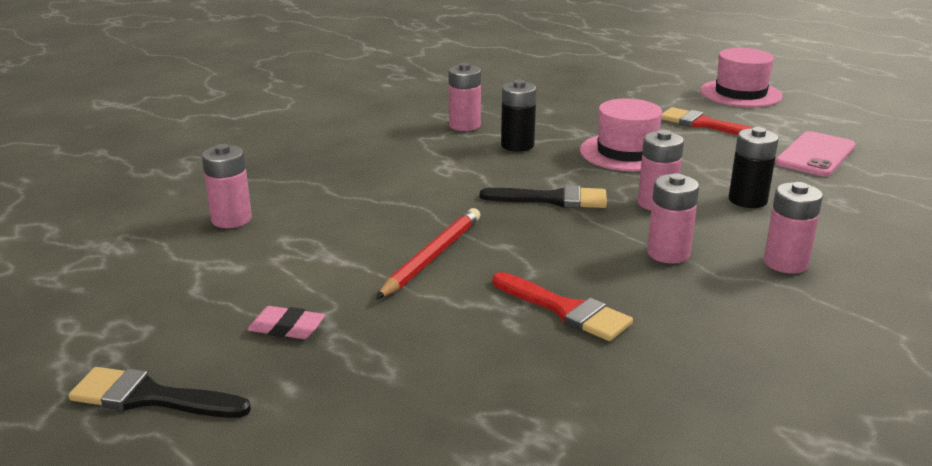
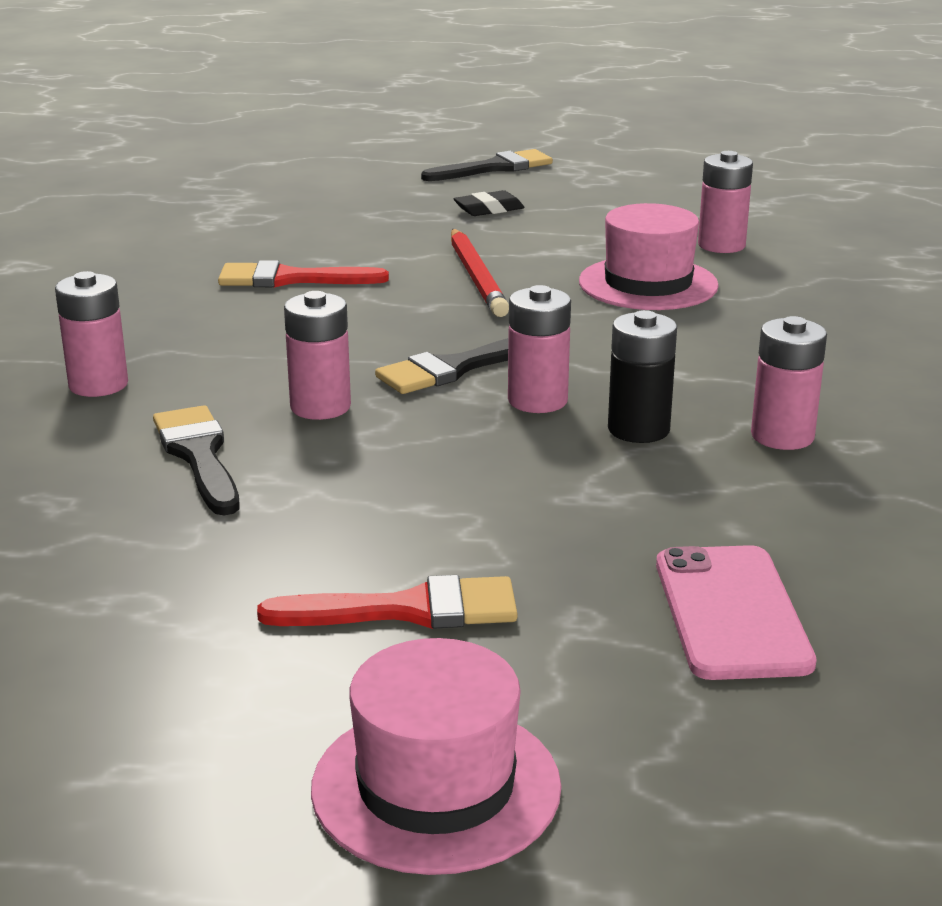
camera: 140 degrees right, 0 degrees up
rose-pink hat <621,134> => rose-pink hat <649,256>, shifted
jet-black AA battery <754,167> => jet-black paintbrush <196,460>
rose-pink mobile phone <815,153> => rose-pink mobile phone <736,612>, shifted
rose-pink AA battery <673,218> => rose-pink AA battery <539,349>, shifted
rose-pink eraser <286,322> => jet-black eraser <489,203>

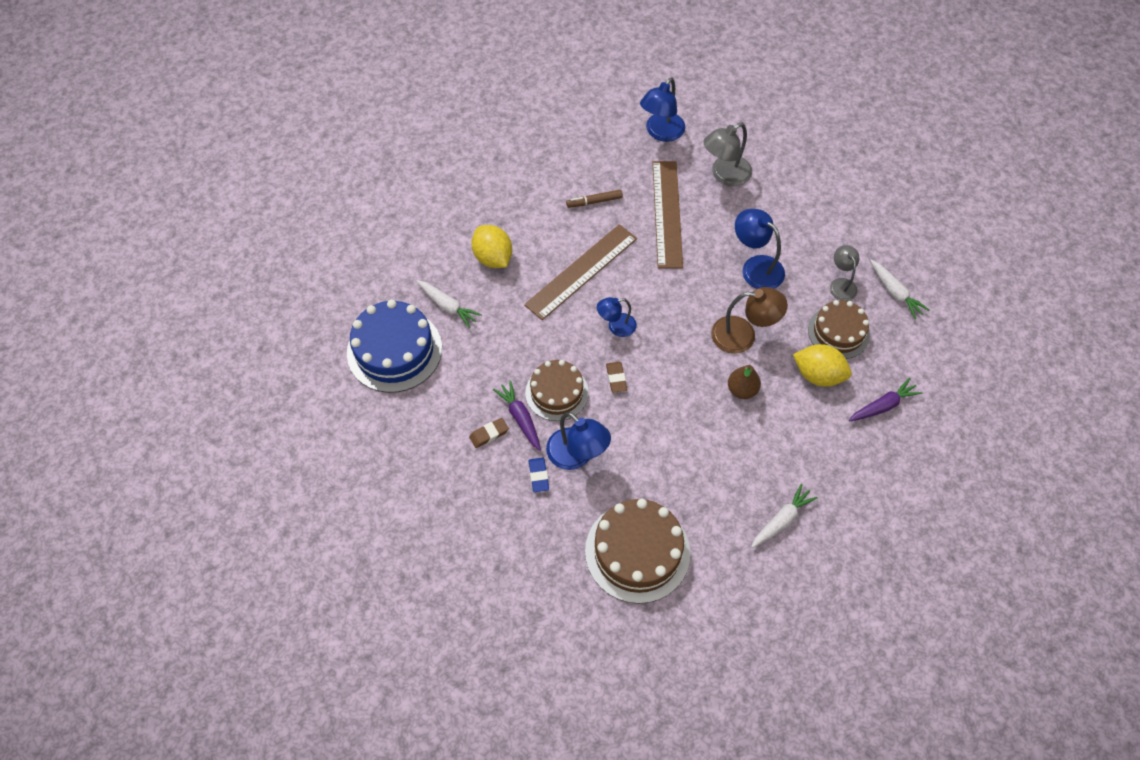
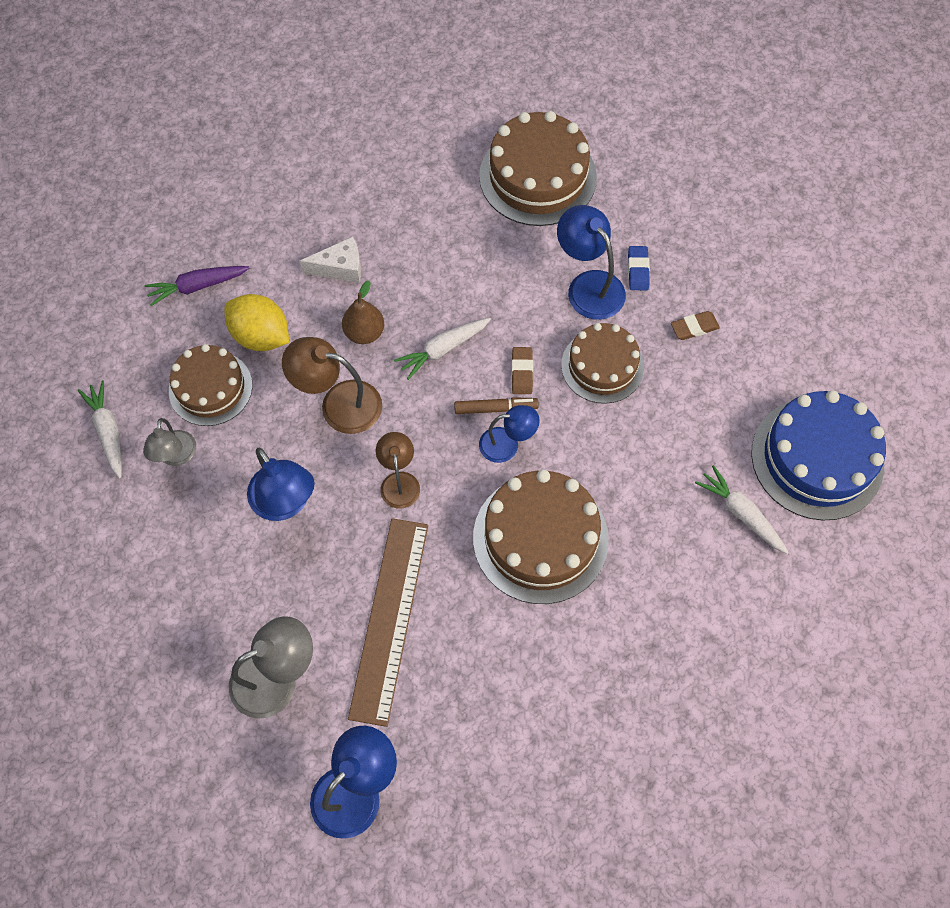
camera: 170 degrees left, 5 degrees up
russet marker <594,199> => russet marker <496,405>, shifted
russet straightedge <580,272> => russet cake <541,536>
golden toy lemon <491,246> => nothing
royal purple toy carrot <517,415> => nothing
snow-white toy carrot <784,515> => snow-white toy carrot <442,349>, shifted
nothing => snow-white cheese <330,260>
nothing => russet desk lamp <398,470>

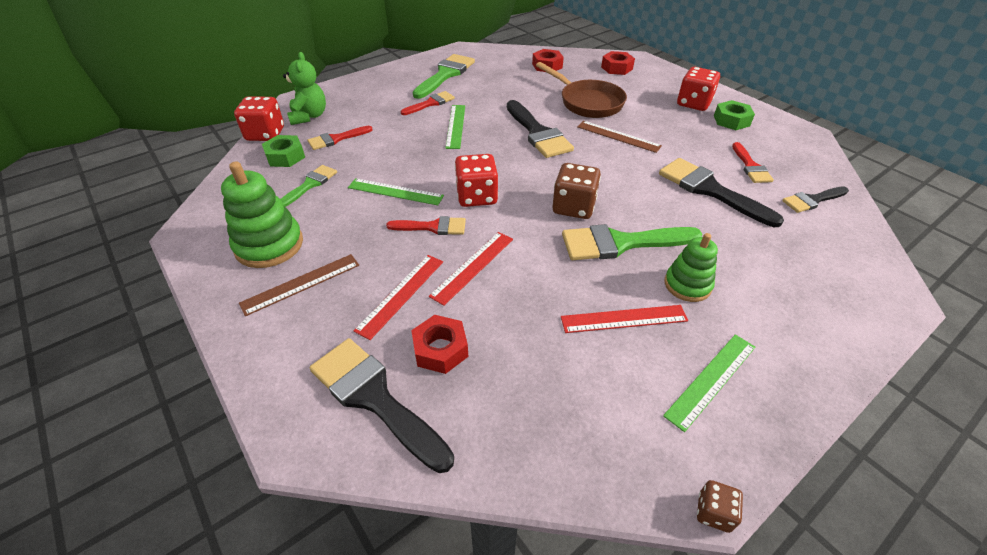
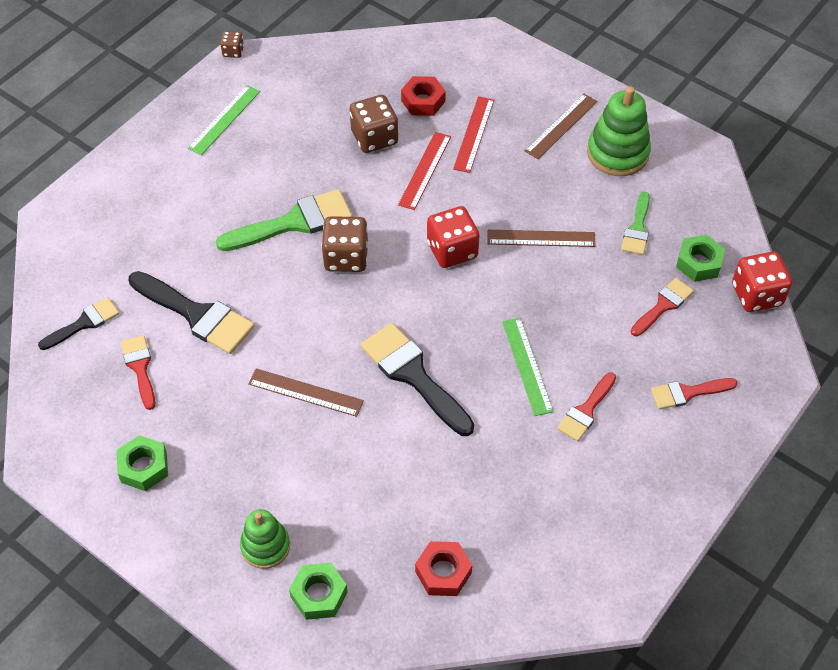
camera: 165 degrees right, 10 degrees up
crimson nut <618,63> => green nut <318,591>
green teddy bear <304,88> => nothing
green paintbrush <444,76> => nothing
russet skillet <581,90> => nothing
crimson game die <698,89> => nothing
green straightedge <396,191> => russet straightedge <542,238>
crimson paintbrush <426,225> => crimson paintbrush <694,393>, shifted
green stacking rings <691,267> => green stacking rings <265,539>, shifted
crimson straightedge <624,319> => nothing
jet-black paintbrush <382,405> => nothing
nothing => russet game die <374,124>

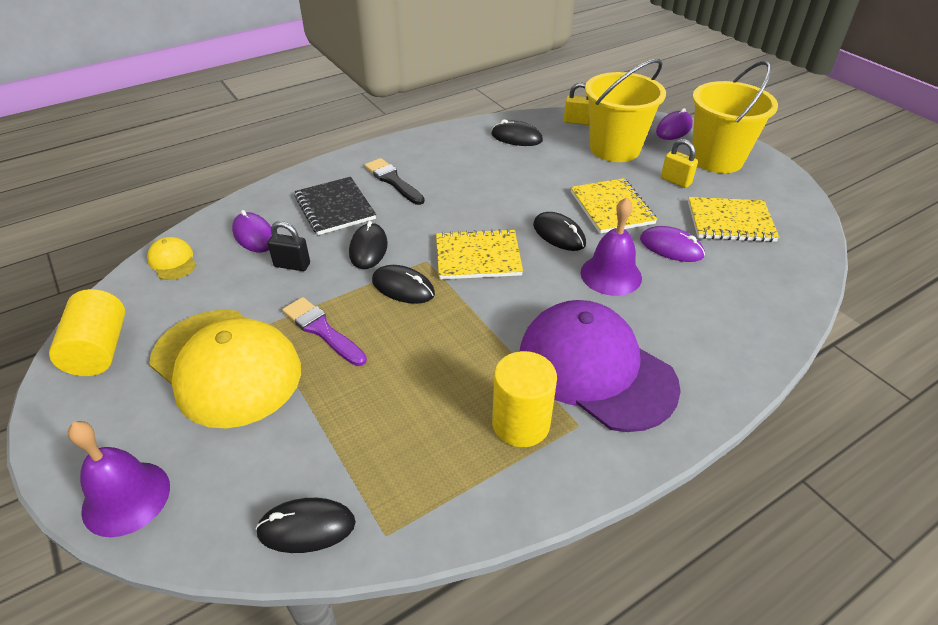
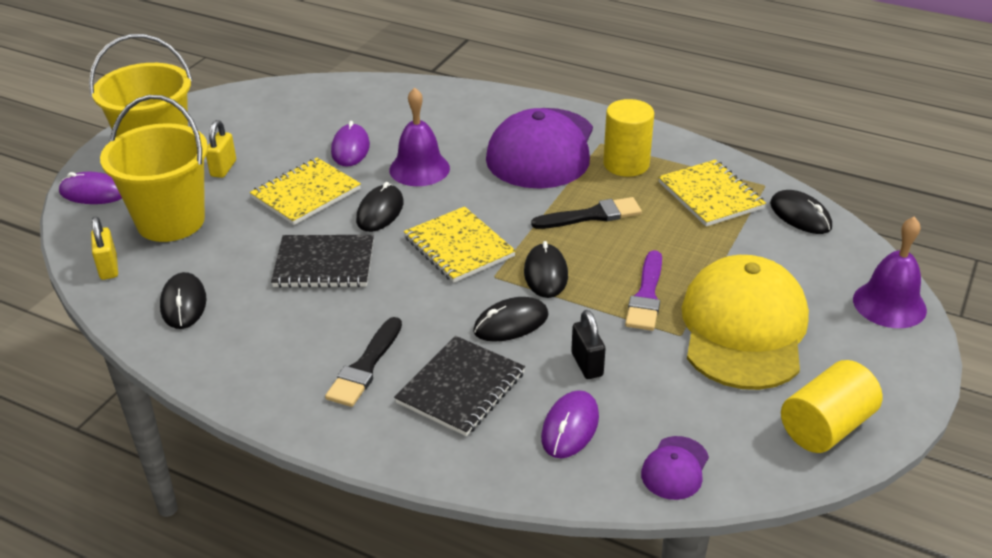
camera: 120 degrees left, 5 degrees down
golden exercise book <733,219> => golden exercise book <712,192>, shifted
golden cap <171,258> => royal purple cap <675,468>
nothing => jet-black paintbrush <586,213>
nothing => jet-black exercise book <322,261>

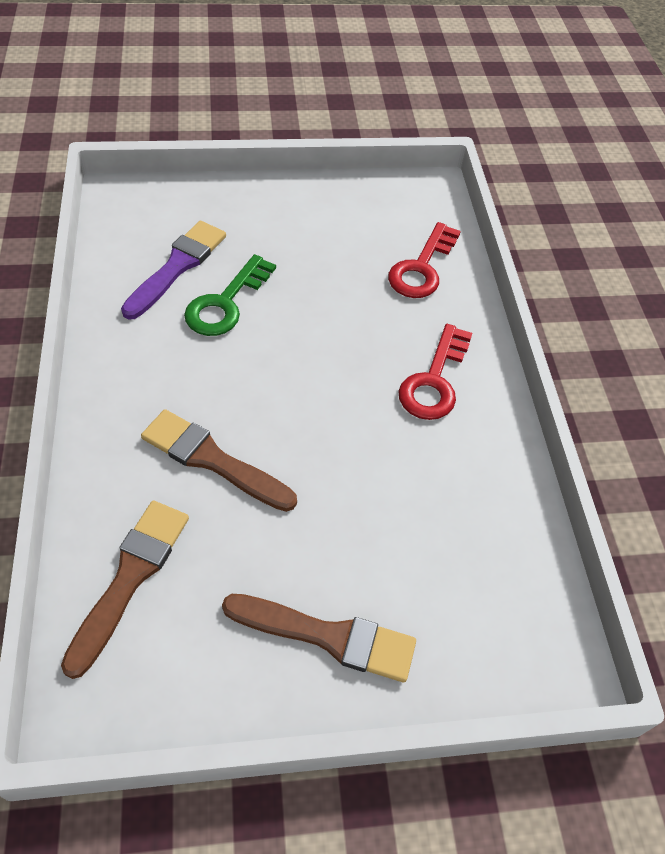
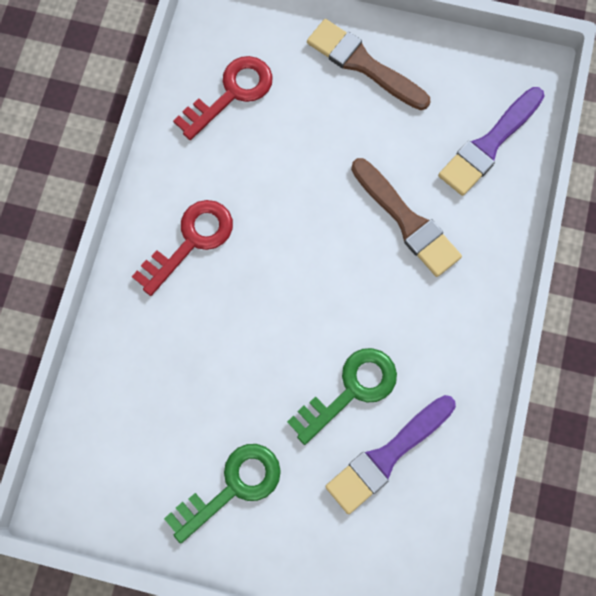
camera: 155 degrees left, 20 degrees up
crimson door key <424,260> => crimson door key <223,98>, shifted
russet paintbrush <125,590> => royal purple paintbrush <491,141>
nothing => green door key <222,494>

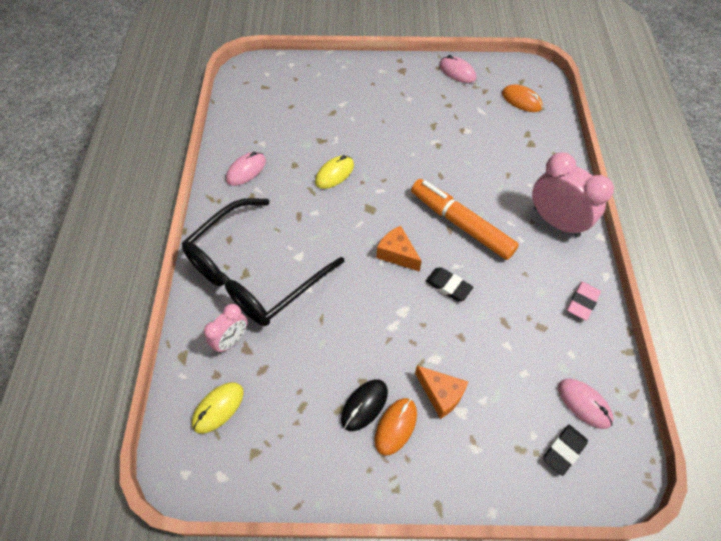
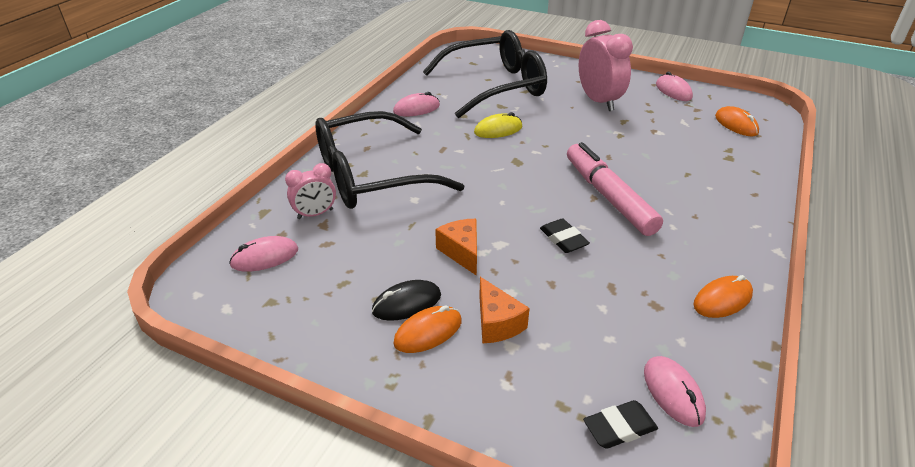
camera: 25 degrees right, 20 degrees down
rose-pink clock <573,194> => rose-pink clock <606,65>, shifted
bright orange marker <465,219> => rose-pink marker <615,189>
bright orange cheese <399,249> => bright orange cheese <456,247>, shifted
rose-pink eraser <584,301> => bright orange PC mouse <723,296>
golden PC mouse <218,408> => rose-pink PC mouse <263,254>
nothing => jet-black spectacles <485,74>

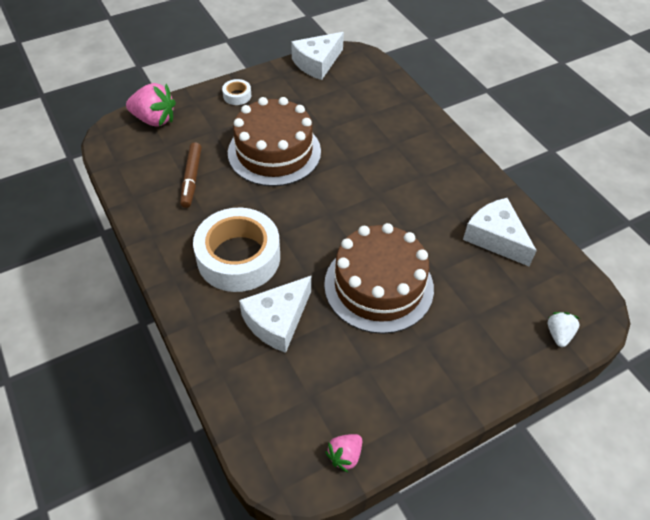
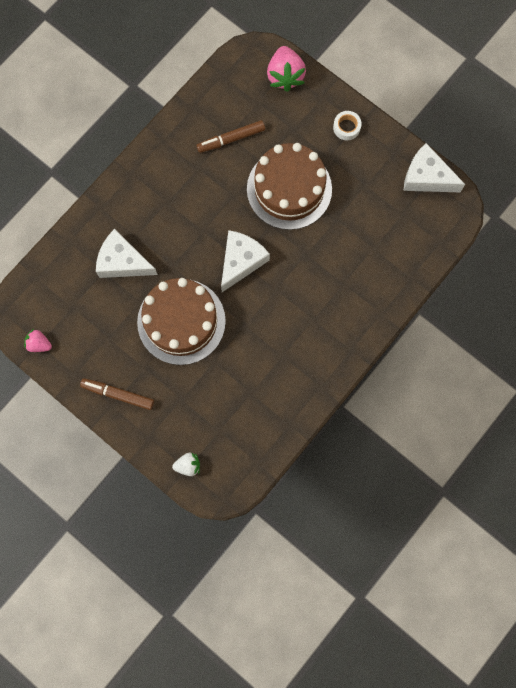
camera: 70 degrees right, 25 degrees up
snow-white cheese <500,232> => snow-white cheese <245,261>, shifted
snow-white roll of tape <236,250> => nothing
nothing => russet marker <117,394>

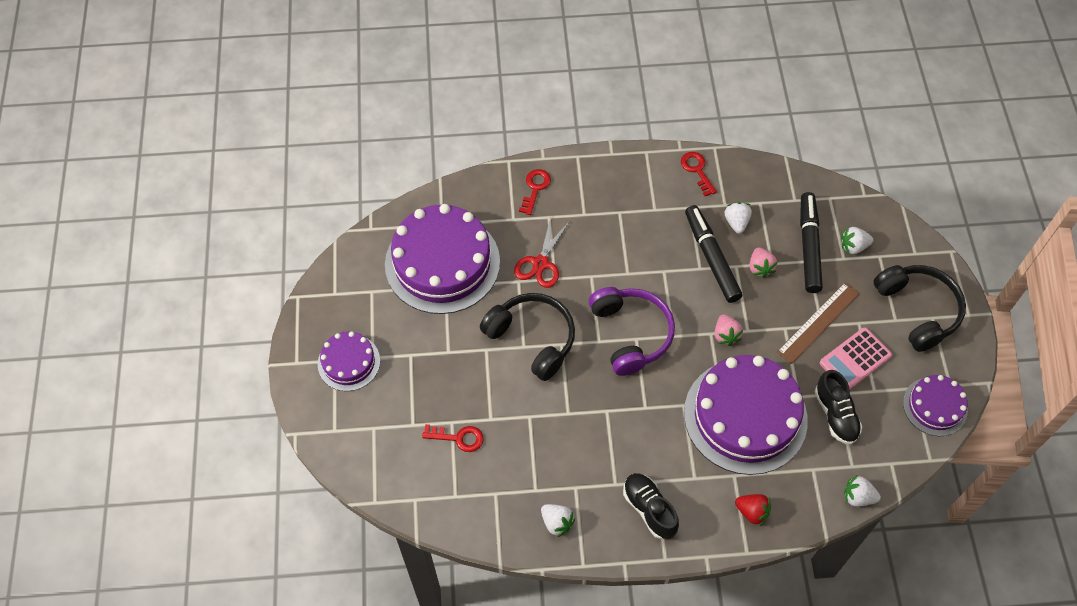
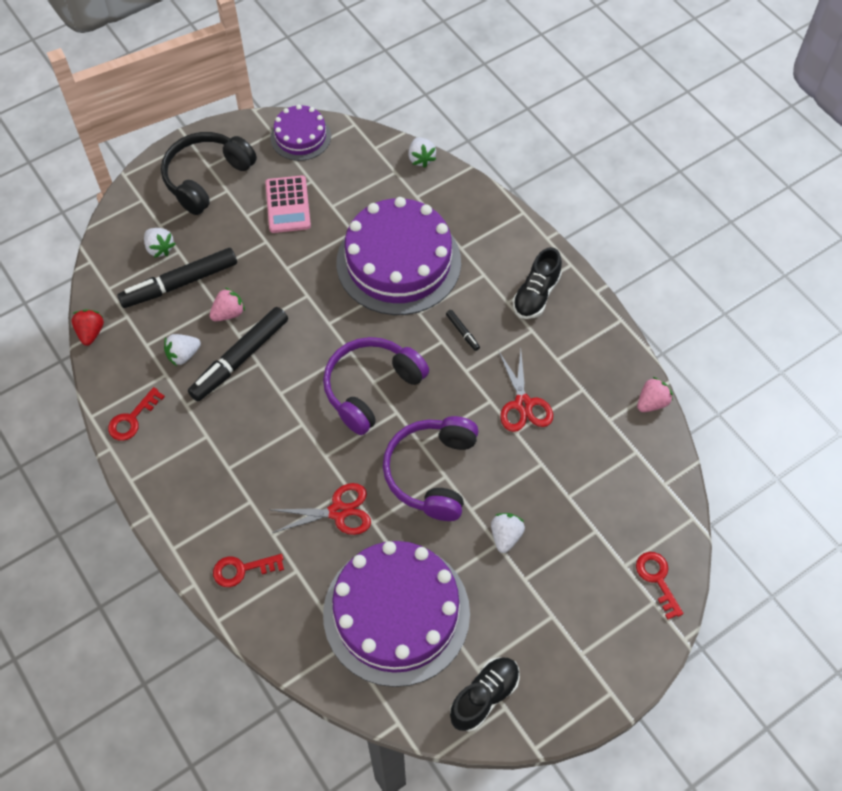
camera: 120 degrees left, 0 degrees up
russet straightedge <818,323> => nothing
jet-black headphones <527,337> => royal purple headphones <431,468>
rose-pink strawberry <729,330> => rose-pink strawberry <655,394>, shifted
rose-pink adding machine <856,358> => rose-pink adding machine <288,204>, 60 degrees clockwise
royal purple cake <349,361> => nothing
jet-black shoe <838,407> => jet-black shoe <485,694>, shifted
crimson door key <453,438> => crimson door key <660,585>, shifted
crimson strawberry <753,510> => crimson strawberry <88,327>, shifted
snow-white strawberry <558,520> => snow-white strawberry <508,533>, shifted
nothing => jet-black marker <463,330>
nothing => crimson pair of scissors <525,390>

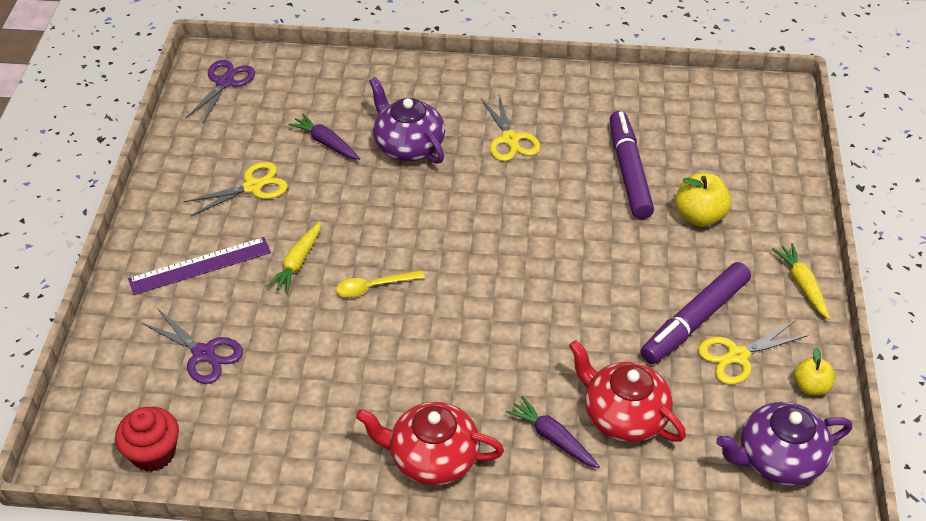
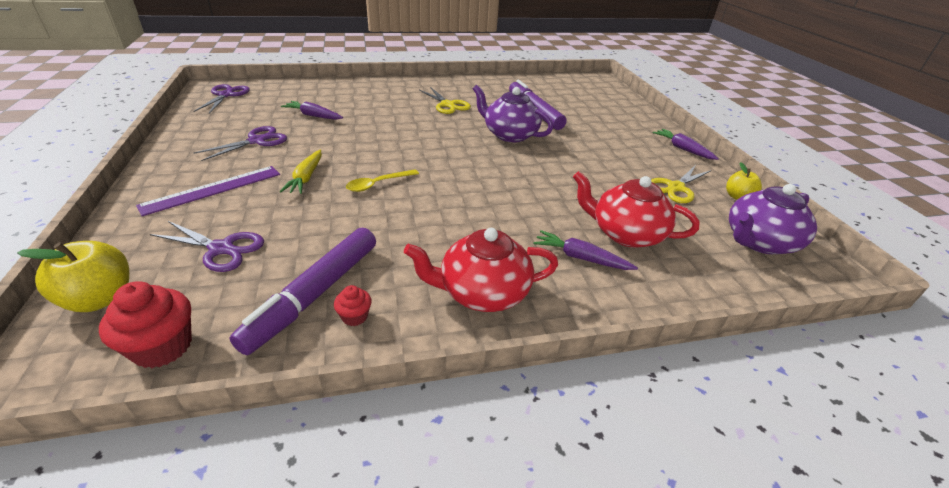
camera: 20 degrees left, 10 degrees down
royal purple china teapot <407,120> => royal purple china teapot <513,113>, shifted
golden pair of scissors <236,189> => royal purple pair of scissors <240,143>
golden apple <703,200> => golden apple <73,276>, shifted
golden toy carrot <801,281> => royal purple toy carrot <686,144>
royal purple marker <696,313> => royal purple marker <303,291>, shifted
nothing => crimson cupcake <353,305>

